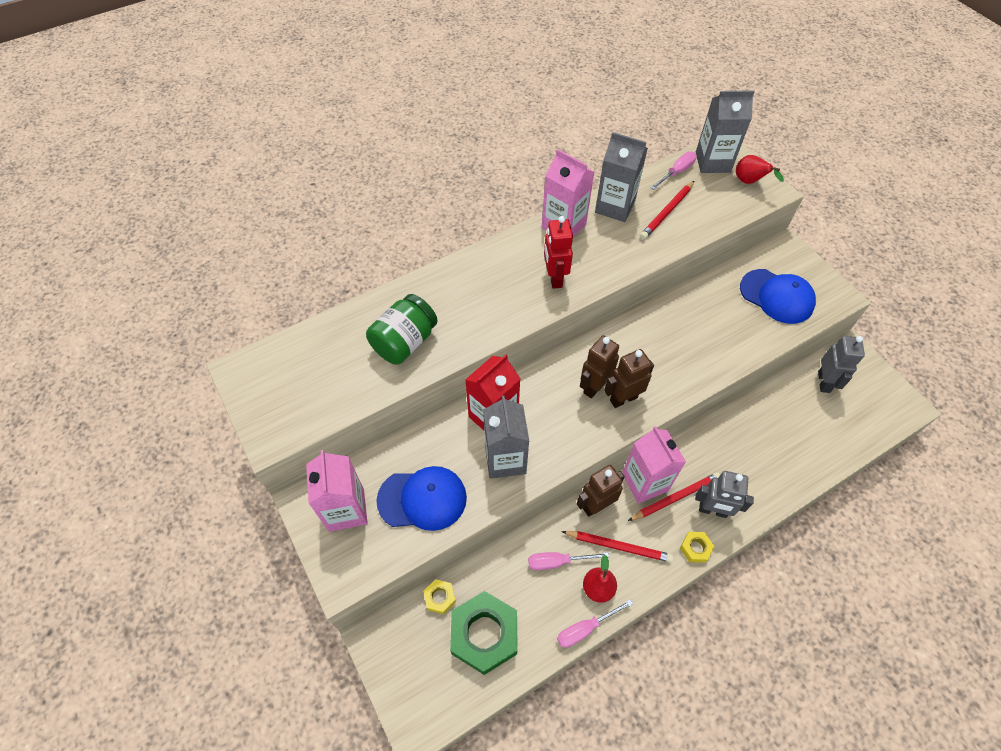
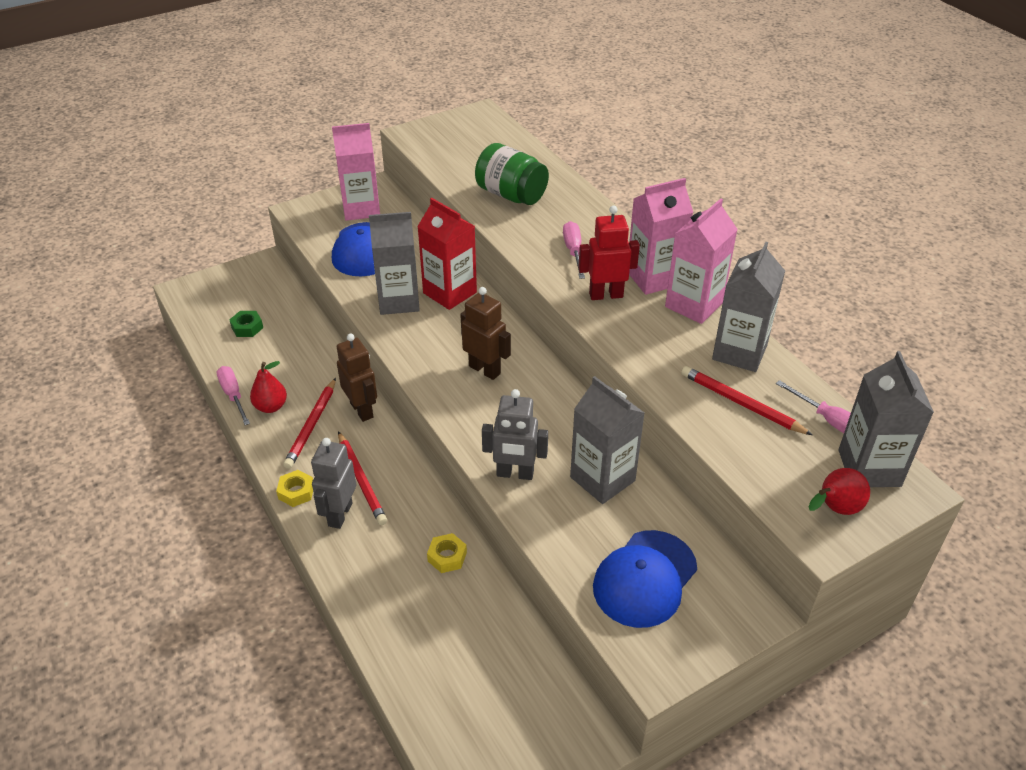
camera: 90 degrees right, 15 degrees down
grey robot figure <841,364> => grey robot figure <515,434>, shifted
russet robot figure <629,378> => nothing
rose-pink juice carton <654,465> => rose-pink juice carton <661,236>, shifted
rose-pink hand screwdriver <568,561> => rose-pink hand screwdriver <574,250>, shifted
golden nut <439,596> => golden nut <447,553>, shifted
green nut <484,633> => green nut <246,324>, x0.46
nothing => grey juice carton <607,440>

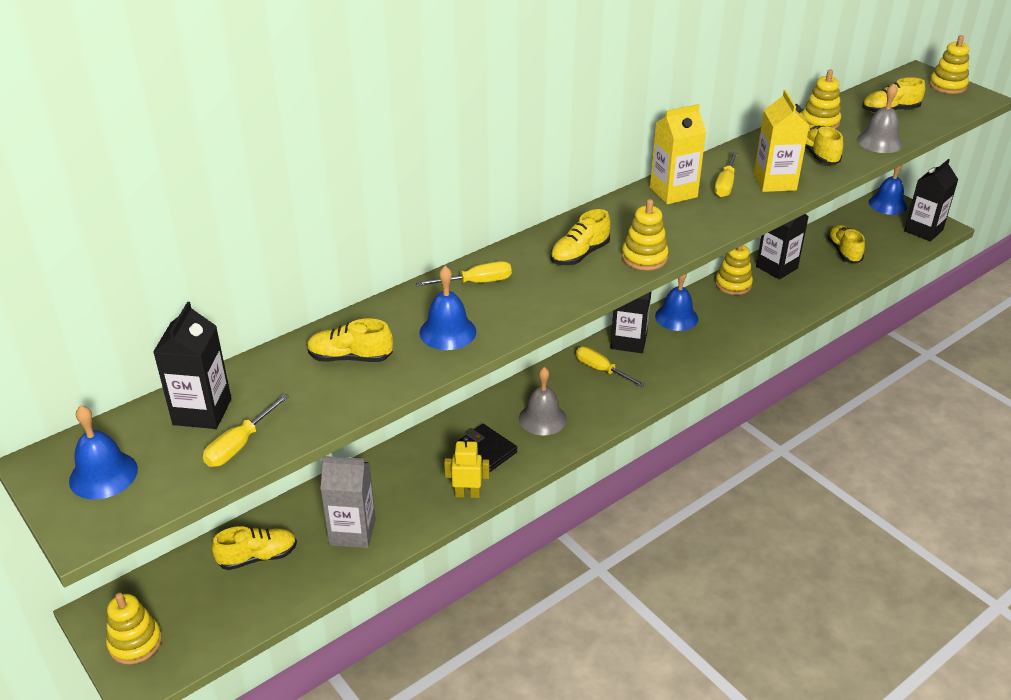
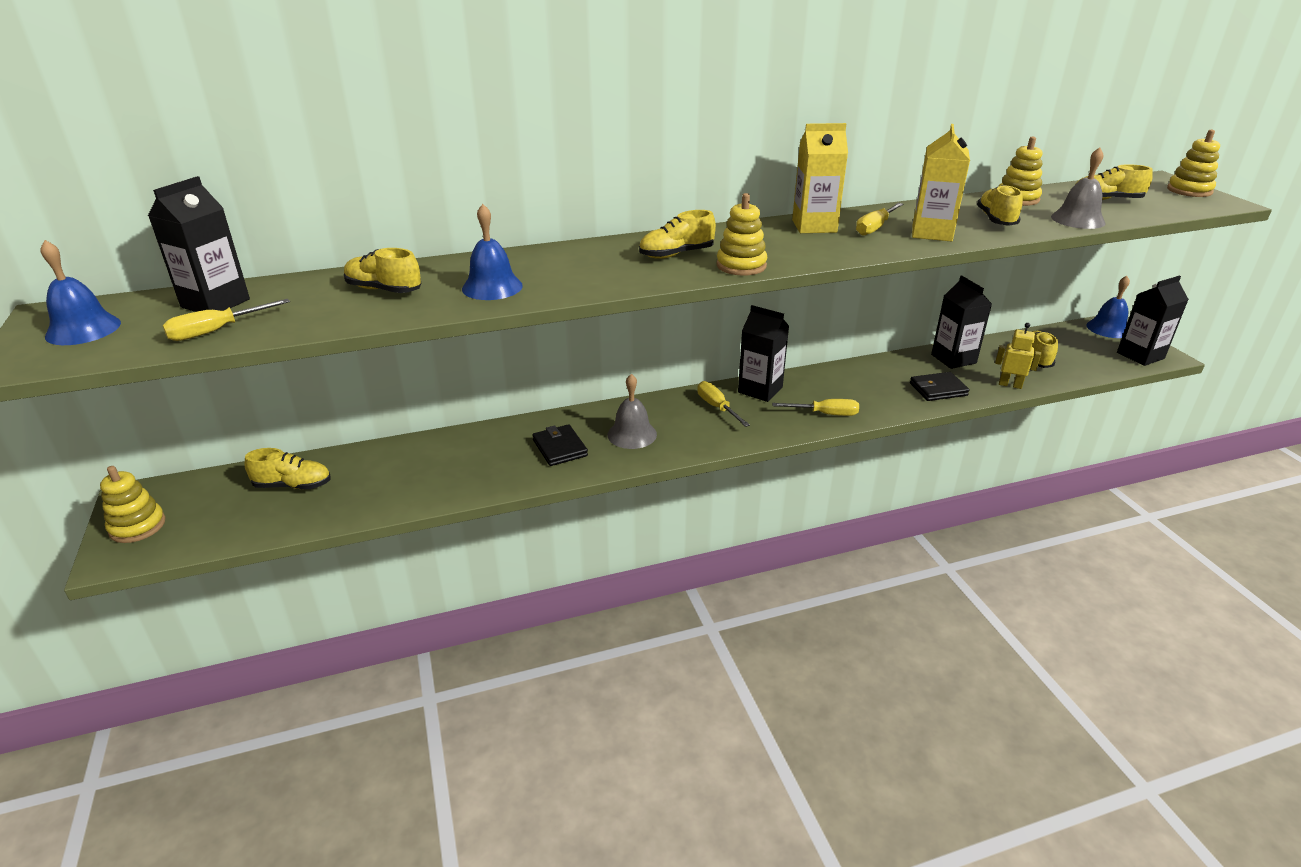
camera: 20 degrees right, 5 degrees down
golden stacking rings <734,270> => nothing
golden hand screwdriver <464,273> => golden hand screwdriver <815,407>, shifted
blue school bell <676,302> => nothing
golden robot figure <467,467> => golden robot figure <1018,356>, shifted
grey juice carton <348,502> => nothing
nothing => jet-black wallet <940,386>

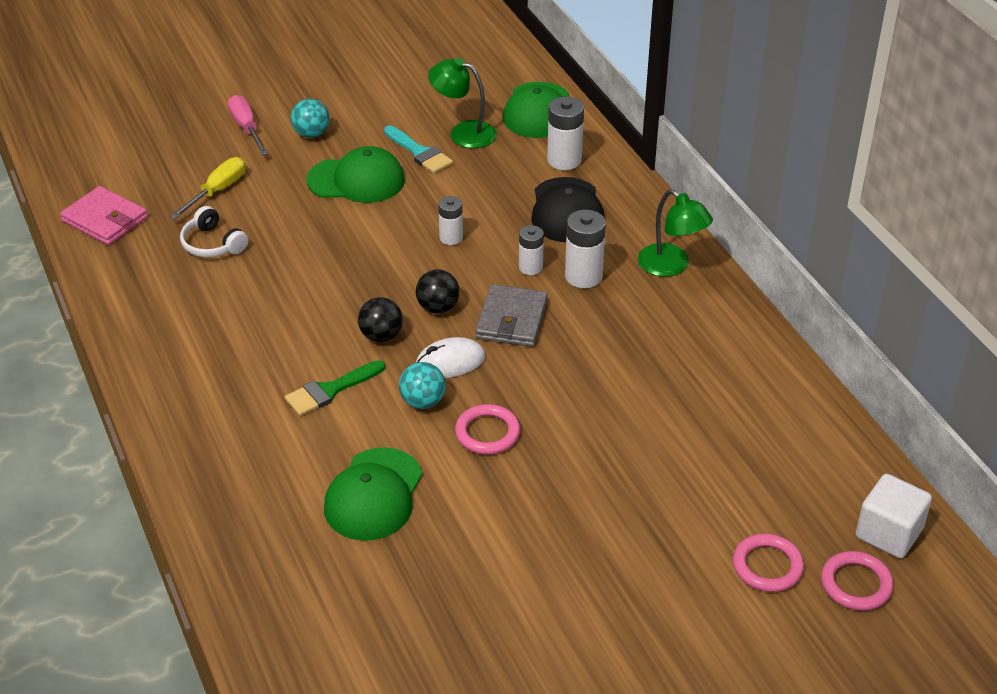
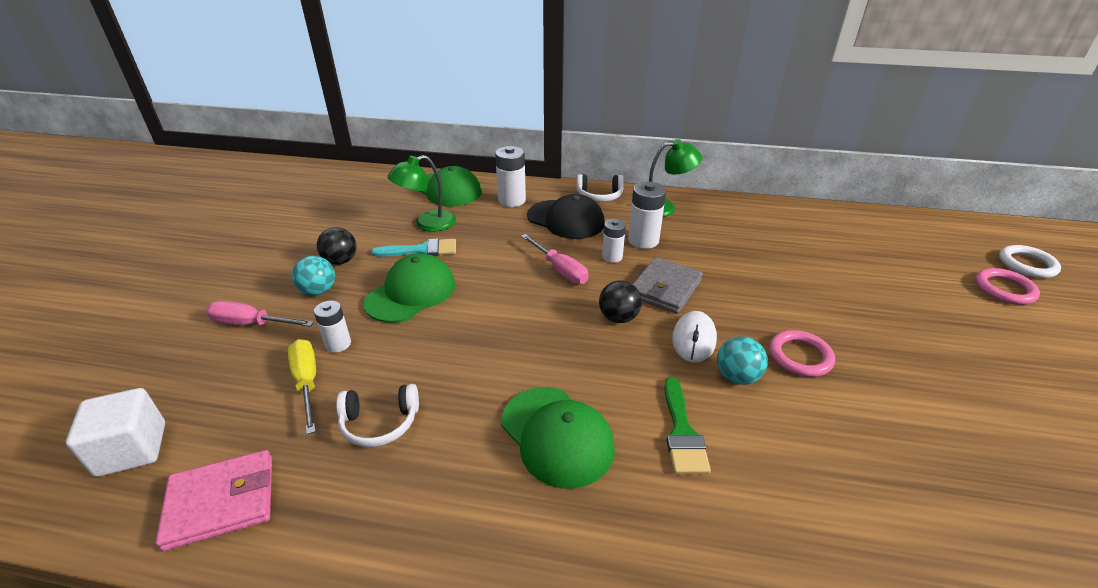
camera: 55 degrees left, 5 degrees down
snow-white AA battery <450,220> => snow-white AA battery <332,326>, shifted
grey wallet <512,315> => grey wallet <668,285>, 75 degrees clockwise
jet-black sphere <380,319> => jet-black sphere <337,246>, shifted
green cap <373,494> => green cap <558,438>, shifted
snow-white solid cube <894,516> => snow-white solid cube <115,432>, shifted
rose-pink ring <857,581> => snow-white ring <1030,261>
nothing => snow-white headphones <600,188>
nothing => rose-pink hand screwdriver <555,259>

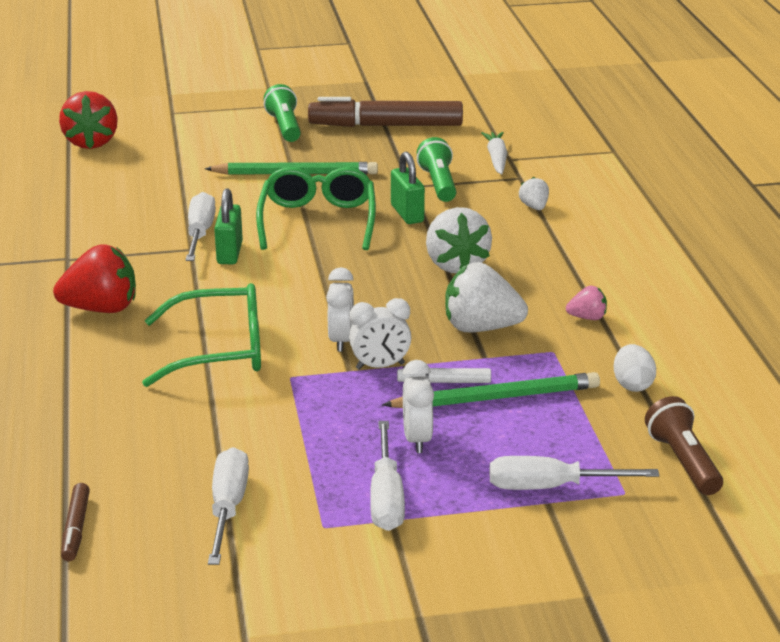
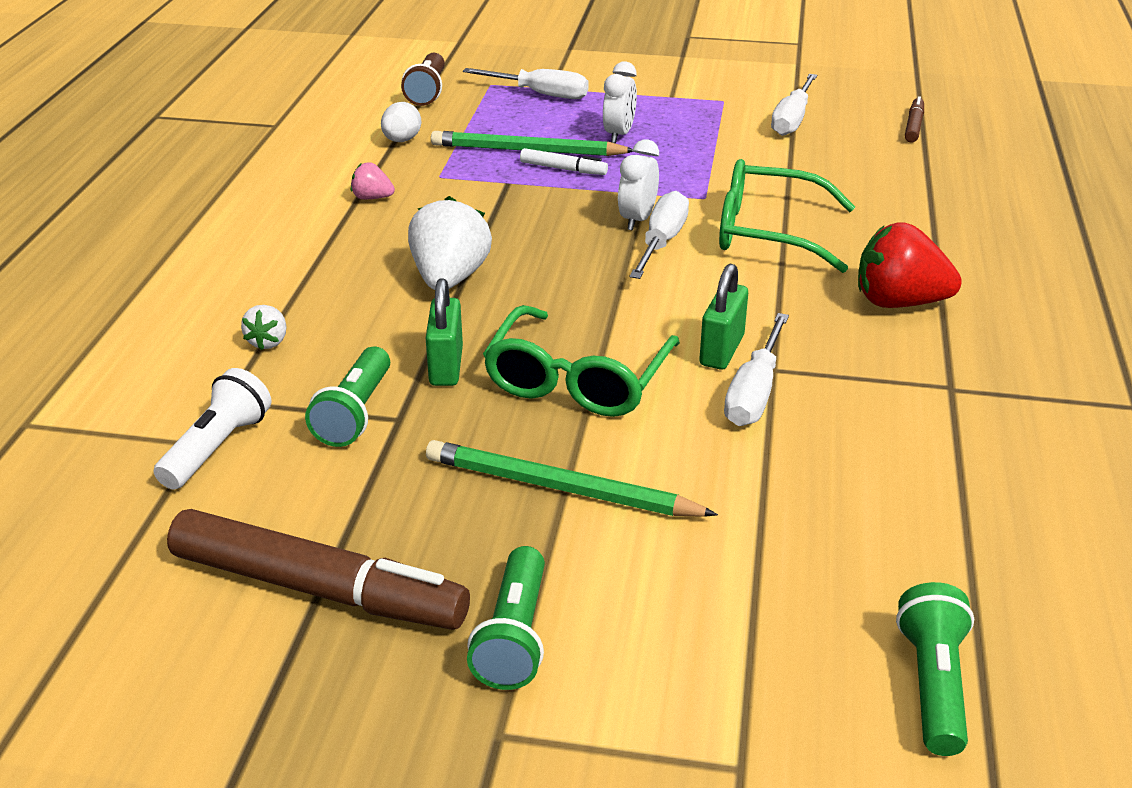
camera: 160 degrees left, 5 degrees up
crimson strawberry <88,120> => green flashlight <935,669>
snow-white toy carrot <494,153> => snow-white flashlight <213,428>
snow-white strawberry <486,297> => nothing
snow-white clock <380,334> => nothing
snow-white hand screwdriver <387,476> => snow-white hand screwdriver <659,235>, shifted

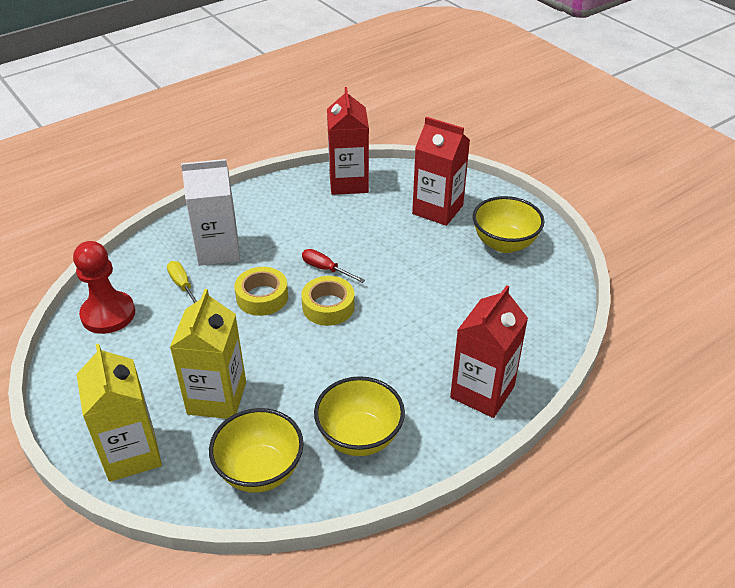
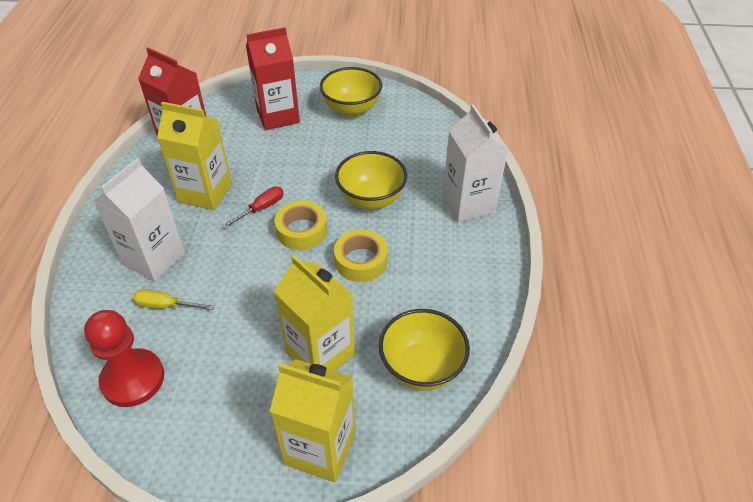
camera: 50 degrees left, 5 degrees up
crimson hand screwdriver <333,266> => crimson hand screwdriver <253,208>, 150 degrees clockwise
golden roll of tape <261,291> => golden roll of tape <361,256>, shifted
crimson juice carton <489,351> => snow-white juice carton <475,163>
golden deep dish <359,416> => golden deep dish <371,180>, shifted
nothing => golden juice carton <194,156>

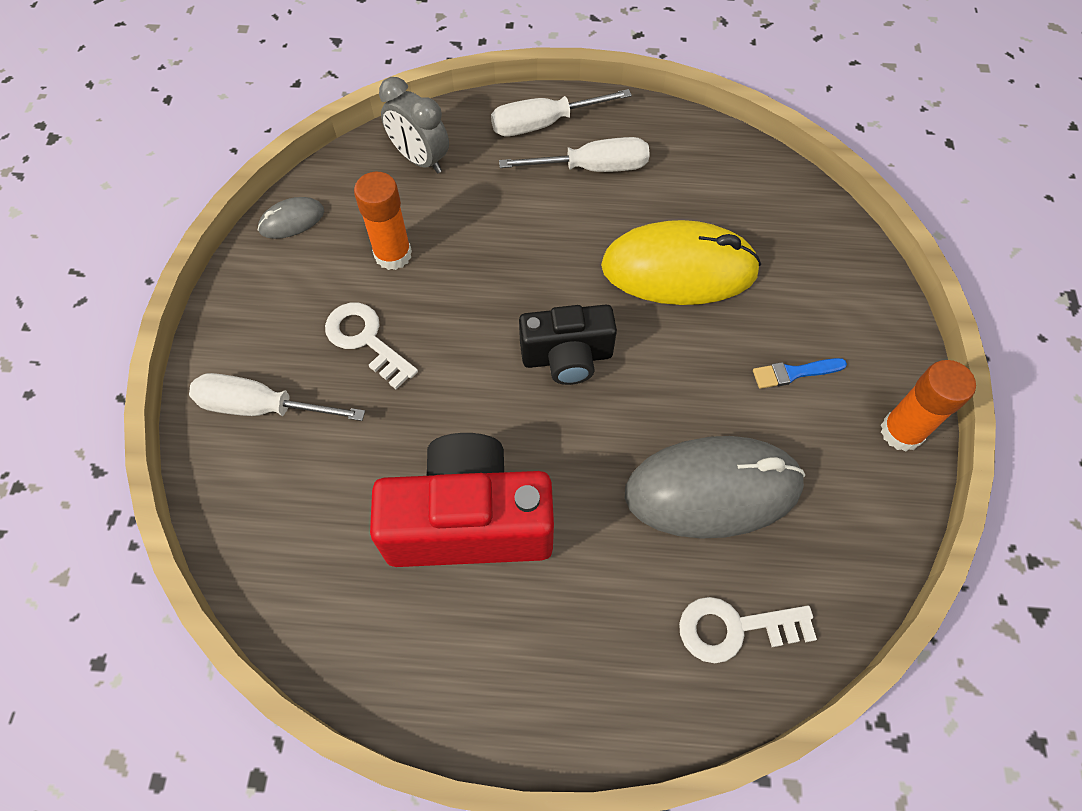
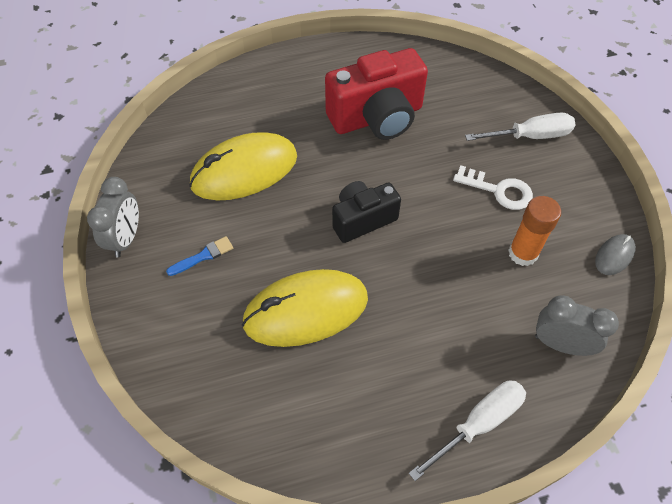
camera: 160 degrees right, 5 degrees down
snow-white hand screwdriver <574,154> => nothing
bright orange glue <928,406> => grey clock <113,217>
grey PC mouse <715,487> => golden PC mouse <243,166>
snow-white door key <748,630> => nothing

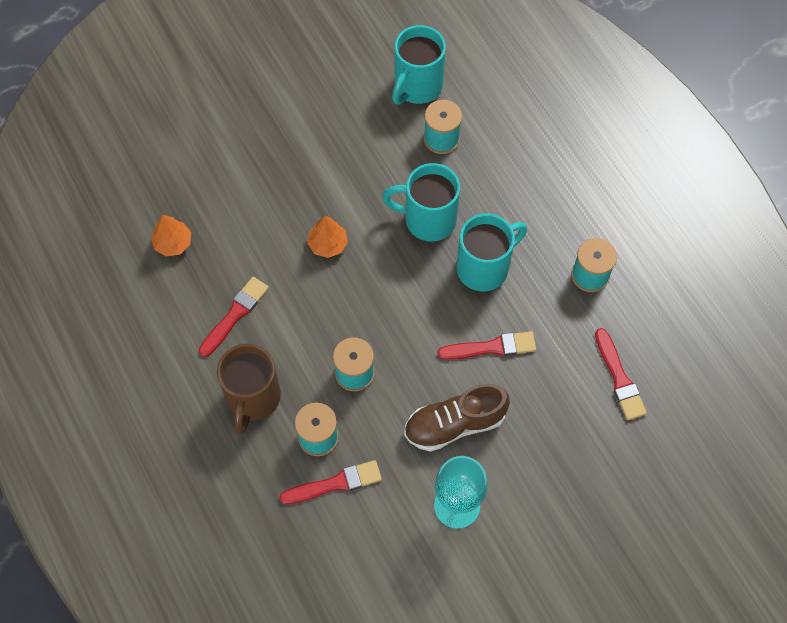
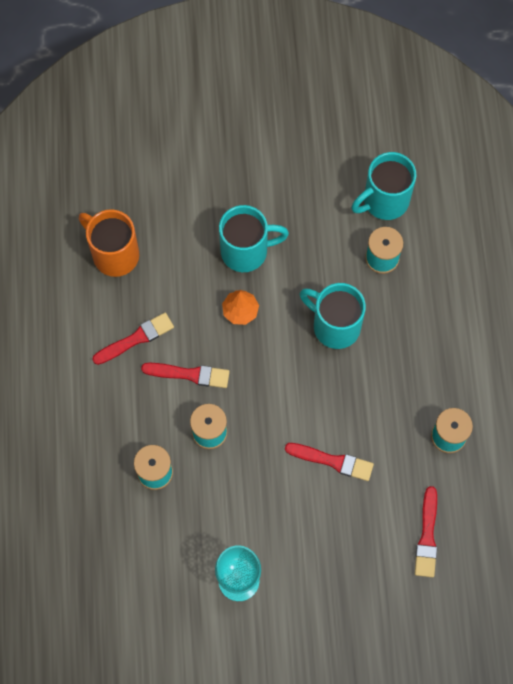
camera: 25 degrees right, 5 degrees up
turquoise mug <491,252> => turquoise mug <254,238>, shifted
bright orange fir tree <171,236> => bright orange mug <109,243>
russet mug <249,389> => nothing
russet shoe <457,418> => nothing
crimson paintbrush <330,482> => crimson paintbrush <185,375>, shifted

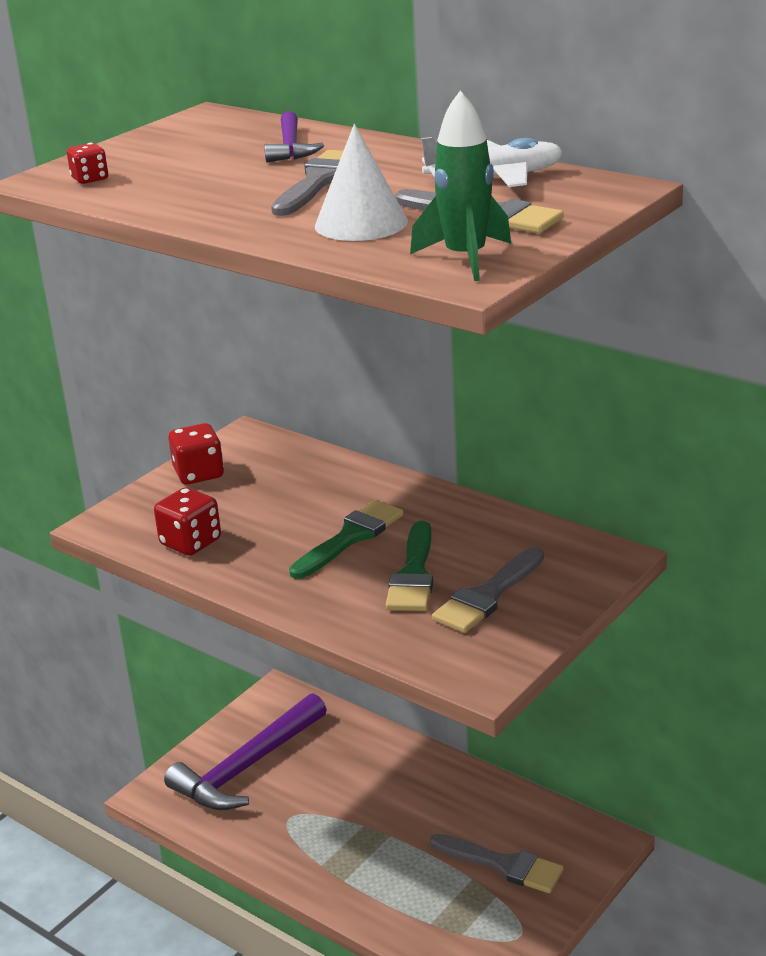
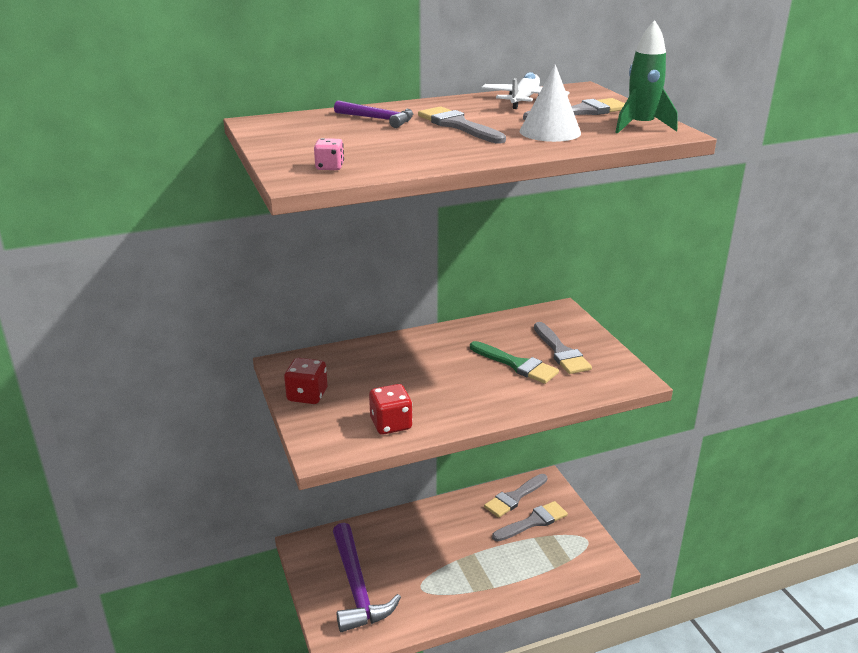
camera: 60 degrees left, 0 degrees up
crimson game die <87,163> => rose-pink game die <329,154>
green paintbrush <346,539> => nothing
nothing => grey paintbrush <515,496>

